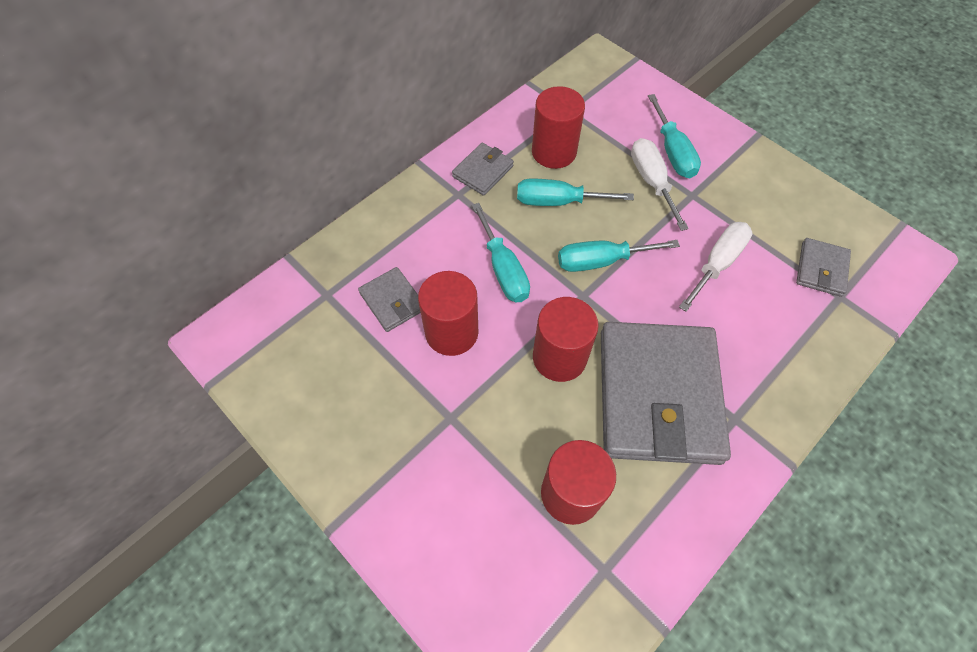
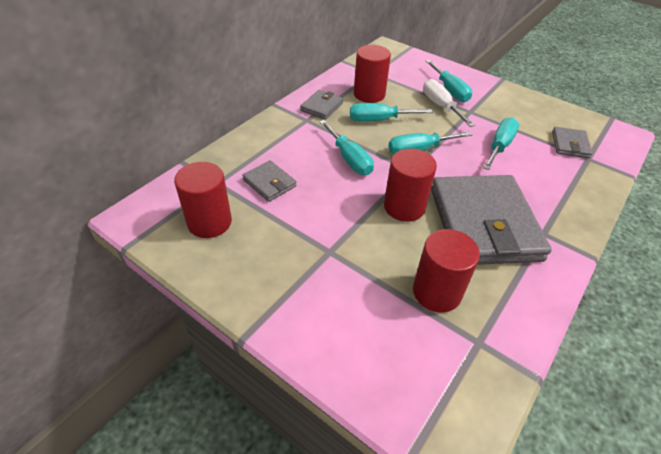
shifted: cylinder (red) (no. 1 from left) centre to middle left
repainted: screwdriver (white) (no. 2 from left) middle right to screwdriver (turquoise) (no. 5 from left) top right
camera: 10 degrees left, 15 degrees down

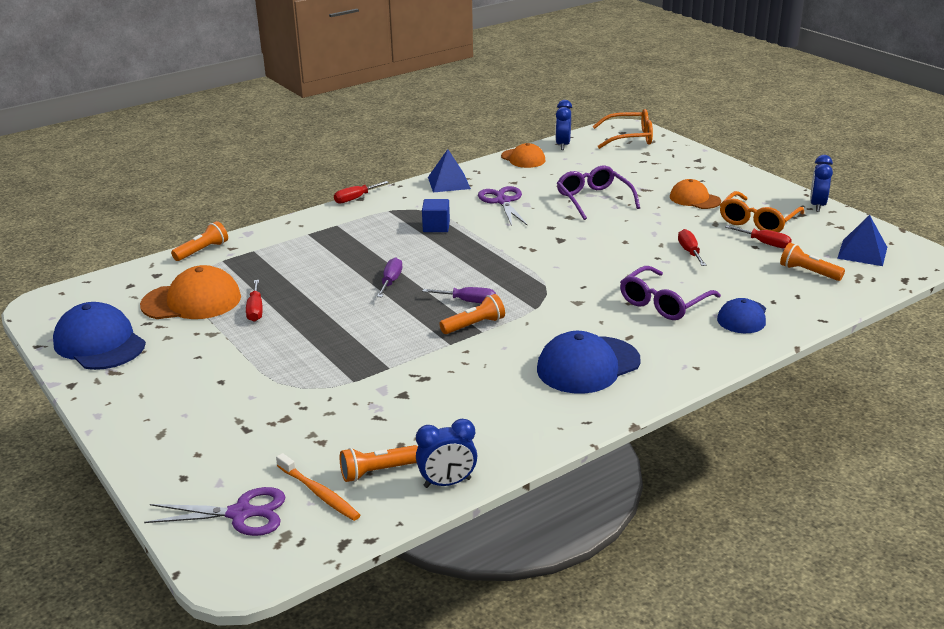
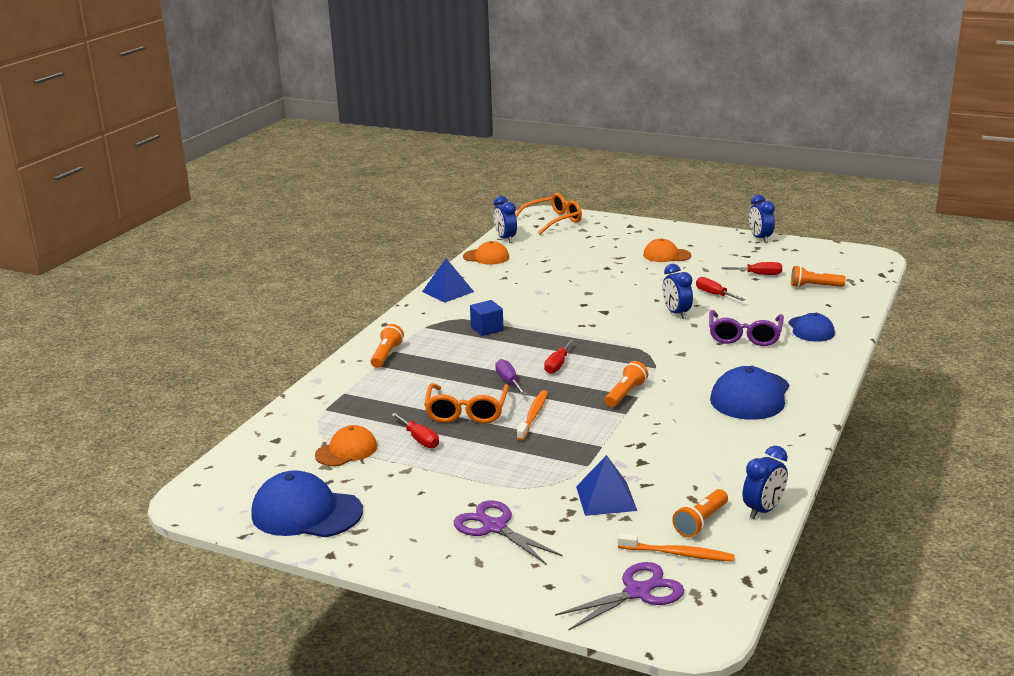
gone: screwdriver (purple) (no. 2 from left) centre; glasses (purple) (no. 1 from left) top centre
new: toothbrush (orange) (no. 1 from left) centre; clock (blue) (no. 2 from left) middle right
shifted: flashlight (orange) (no. 1 from left) middle left to centre; glasses (orange) (no. 2 from left in the first image) middle right to glasses (orange) (no. 1 from left) centre; scissors (purple) (no. 2 from left in the first image) top centre to scissors (purple) (no. 1 from left) bottom centre; screwdriver (red) (no. 2 from left) top centre to centre; pyramid (blue) (no. 2 from left) middle right to bottom centre
scaled: cap (orange) (no. 1 from left) middle left = centre x0.62
camera: 30 degrees left, 5 degrees down

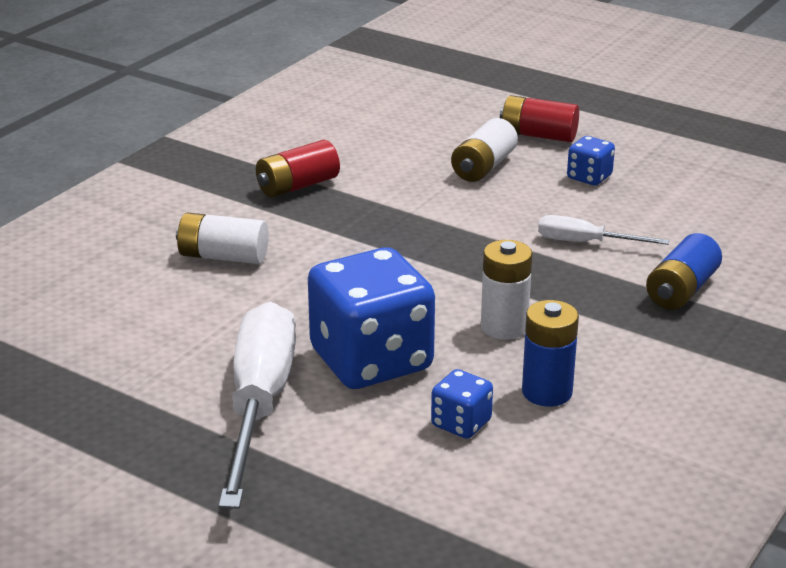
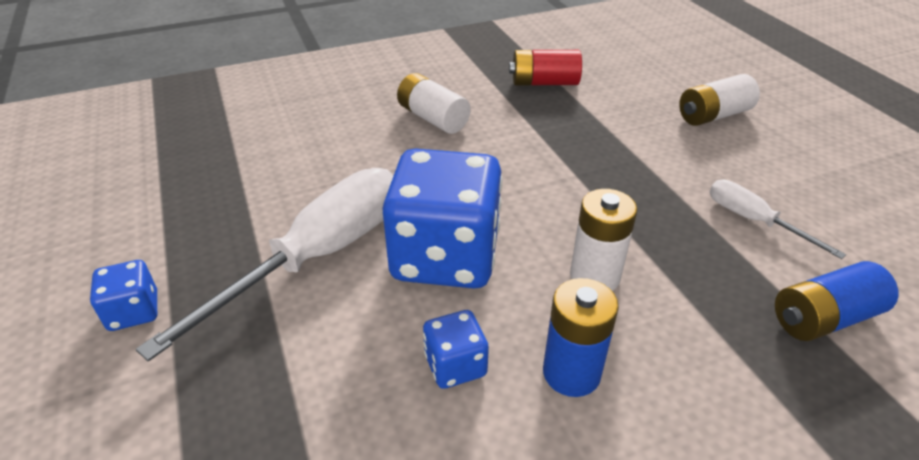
gone: battery (red) (no. 2 from left) top right
shifted: dice (blue) (no. 3 from left in the first image) top right to dice (blue) (no. 1 from left) middle left
camera: 35 degrees right, 10 degrees up

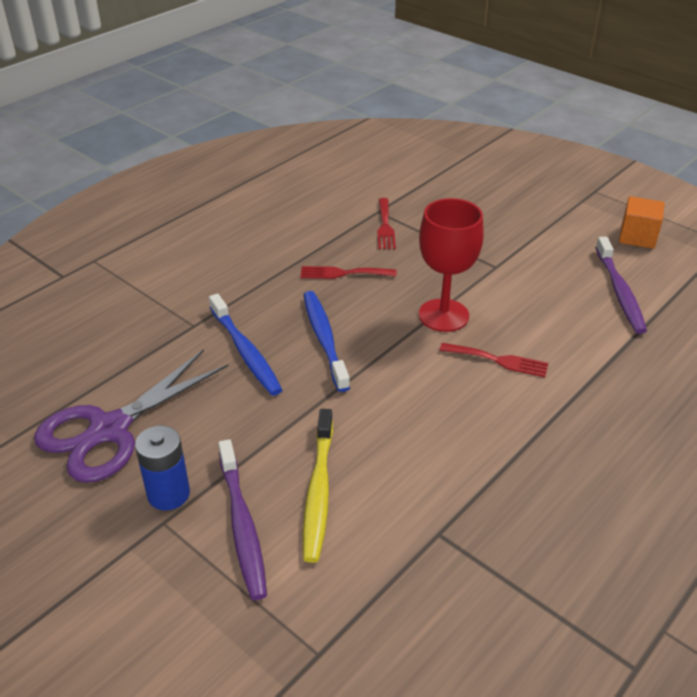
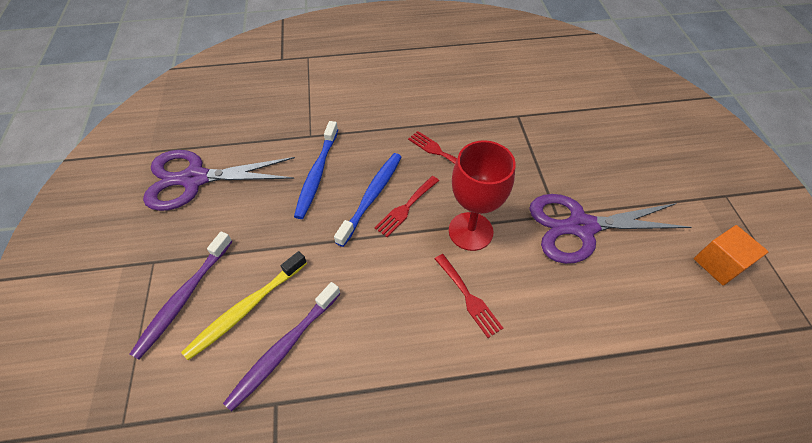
gone: battery (blue) bottom left
new: scissors (purple) (no. 2 from left) middle right
shifted: toothbrush (purple) (no. 2 from left) middle right to bottom centre; fork (red) (no. 2 from left in the first image) top centre to fork (red) (no. 1 from left) centre
camera: 40 degrees right, 15 degrees up

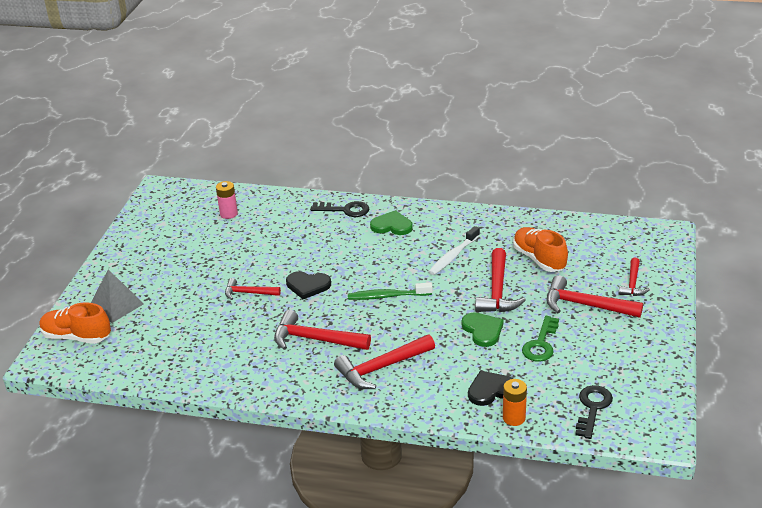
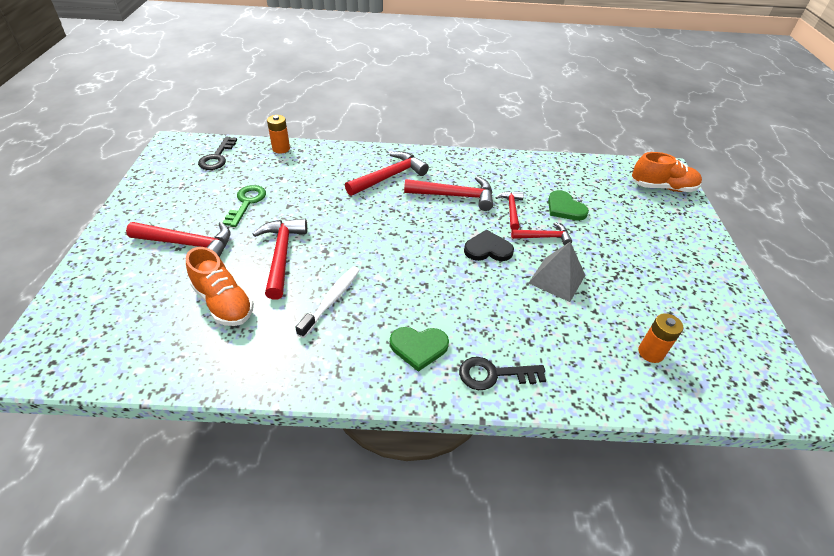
gone: toothbrush (green) centre; heart (black) (no. 2 from left) bottom centre
shifted: hammer (red) (no. 6 from left in the first image) middle right to hammer (red) (no. 5 from left) centre; pyramid (grey) middle left to middle right; heart (green) (no. 2 from left) centre to middle right
repainted: battery (pink) middle left to battery (orange) (no. 2 from left) middle right
camera: 165 degrees right, 10 degrees up

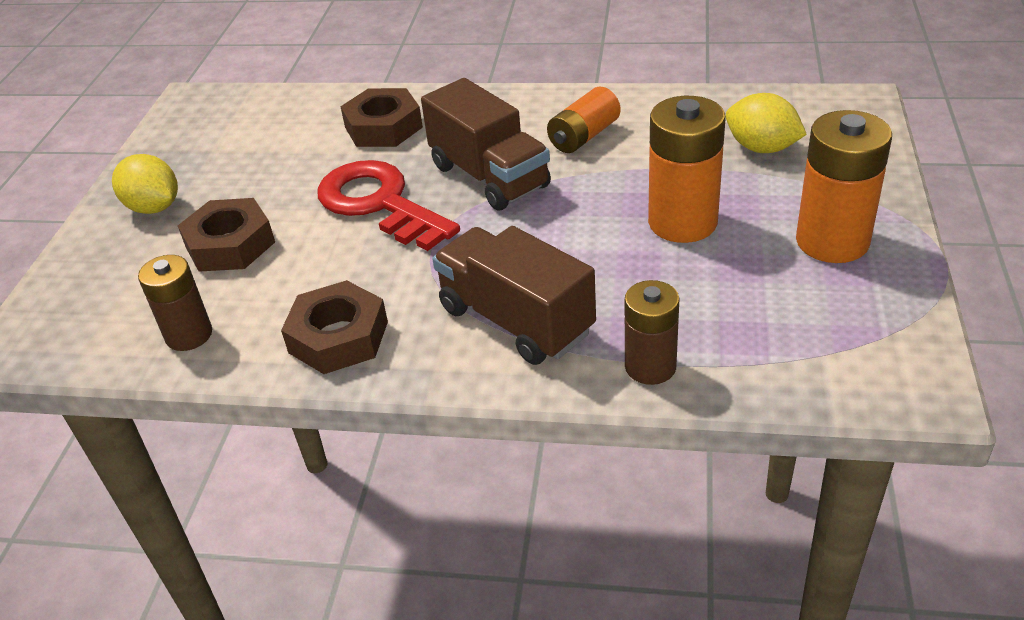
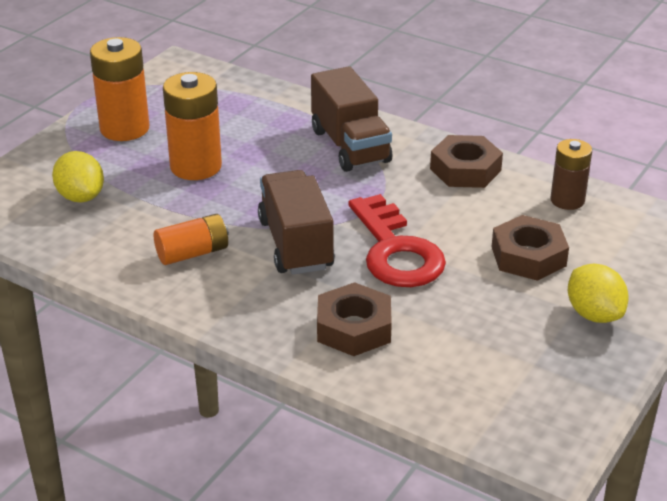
gone: battery (brown) (no. 2 from left) centre
camera: 160 degrees left, 5 degrees down

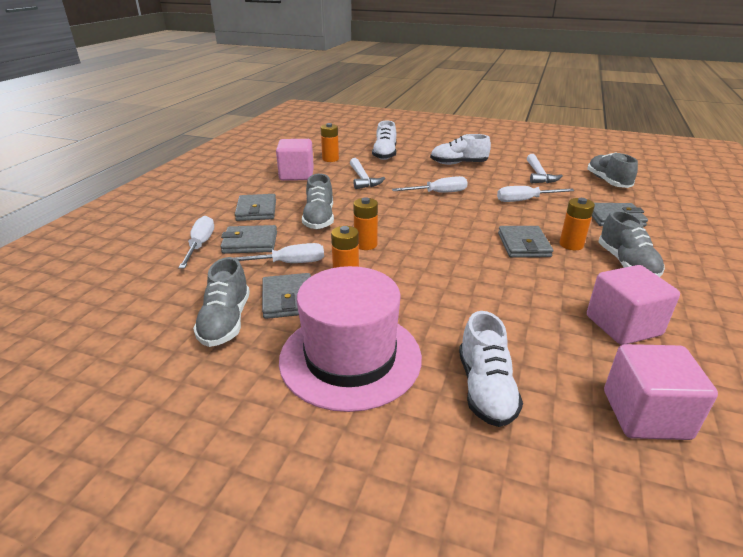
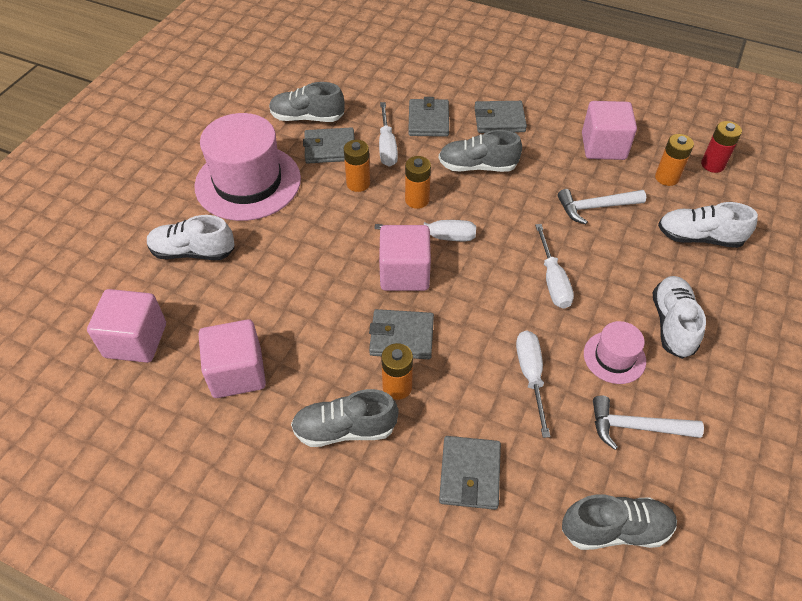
new: cube (pink) (no. 3 from left) centre; hat (pink) (no. 2 from left) middle right; battery (red) top right
shifted: screwdriver (white) (no. 1 from left in the first image) middle left to screwdriver (white) (no. 2 from left) centre
camera: 95 degrees right, 20 degrees up

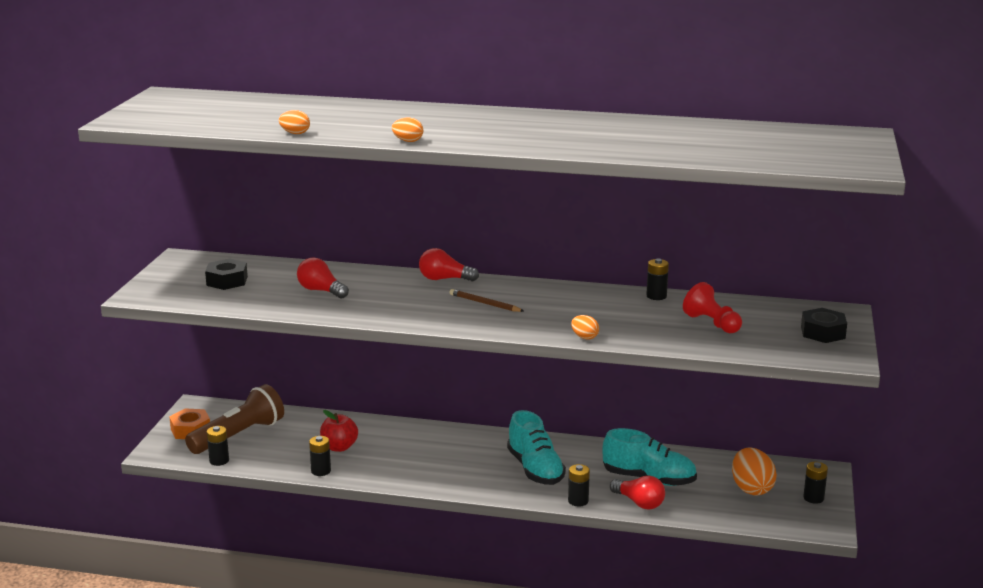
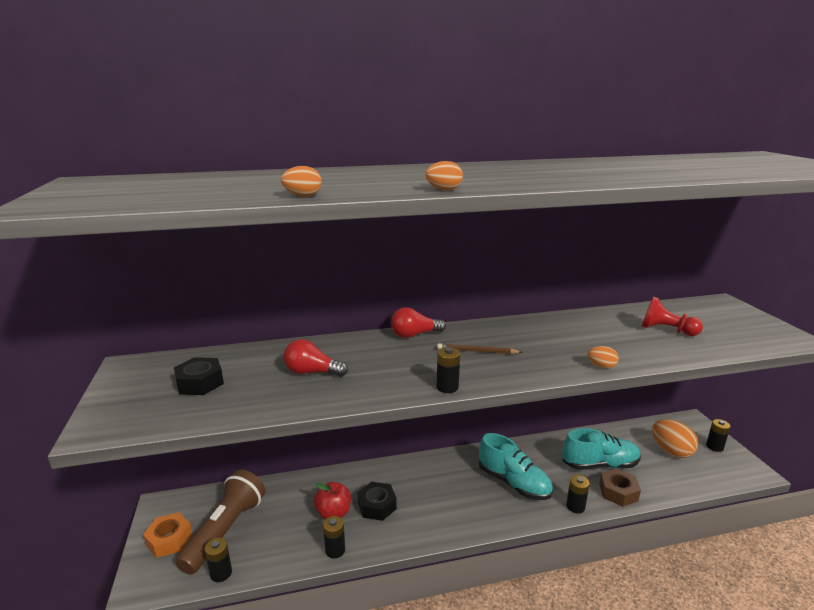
shifted: nut (black) (no. 2 from left) middle right to bottom centre; battery (black) (no. 4 from left in the first image) middle right to battery (black) (no. 3 from left) centre
swapped: light bulb (red) (no. 3 from left) bottom centre to nut (brown) bottom right
camera: 25 degrees left, 0 degrees up

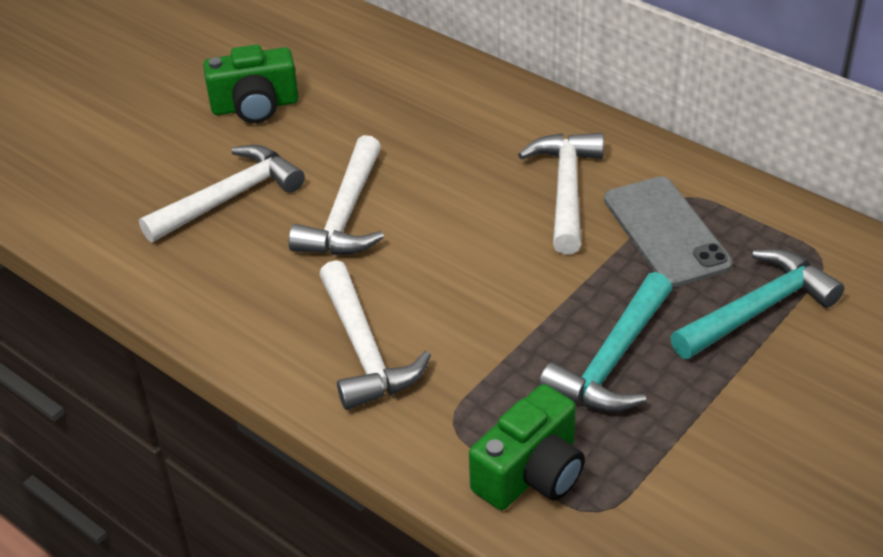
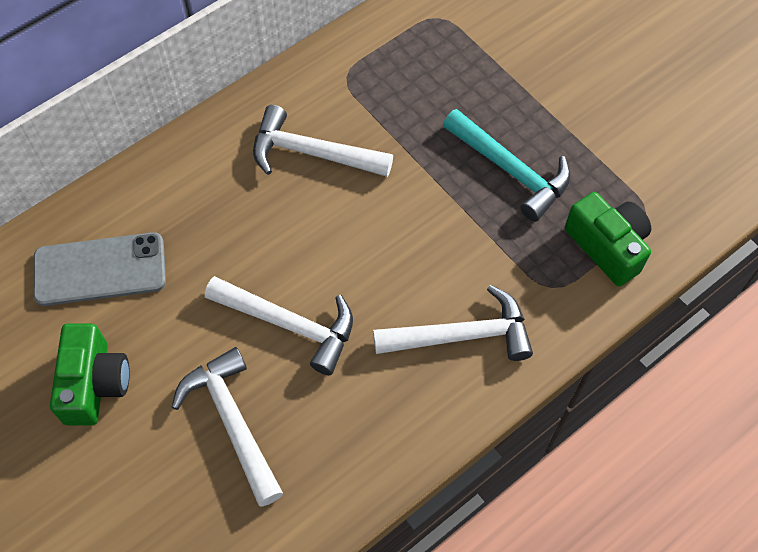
gone: hammer (turquoise) (no. 2 from left) middle right
shifted: phone (grey) middle right to middle left
camera: 80 degrees left, 20 degrees up

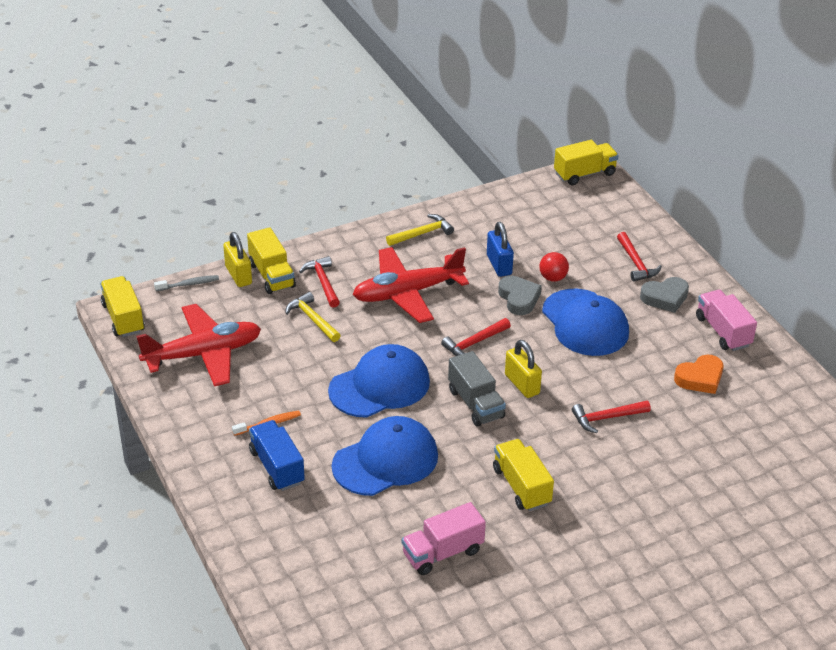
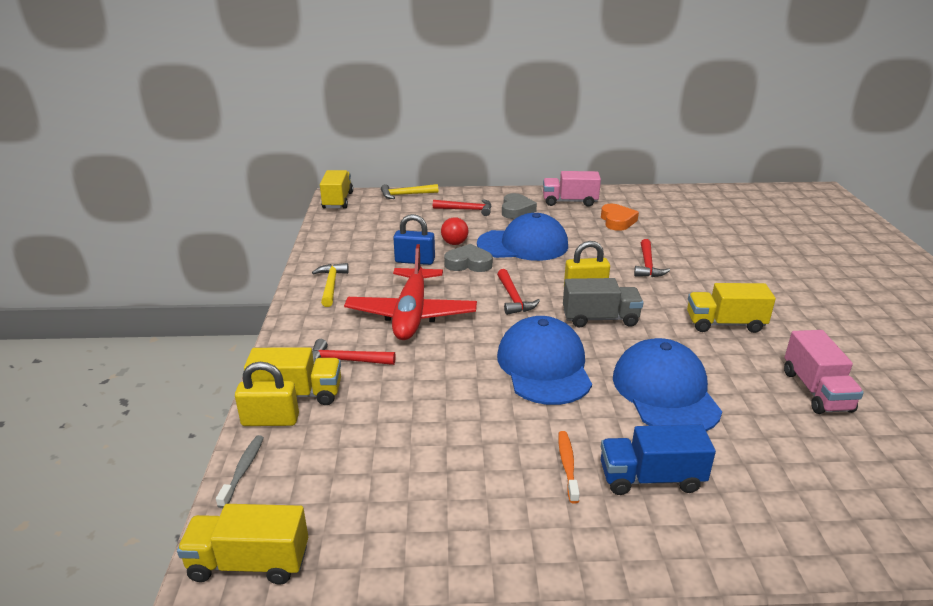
gone: plane (red) (no. 1 from left) middle left
shifted: hammer (yellow) (no. 1 from left in the first image) centre to hammer (yellow) (no. 2 from left) top centre
camera: 65 degrees left, 10 degrees down

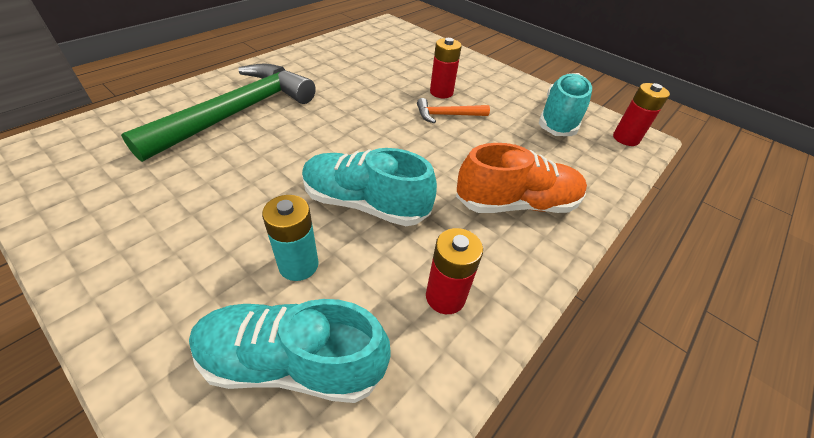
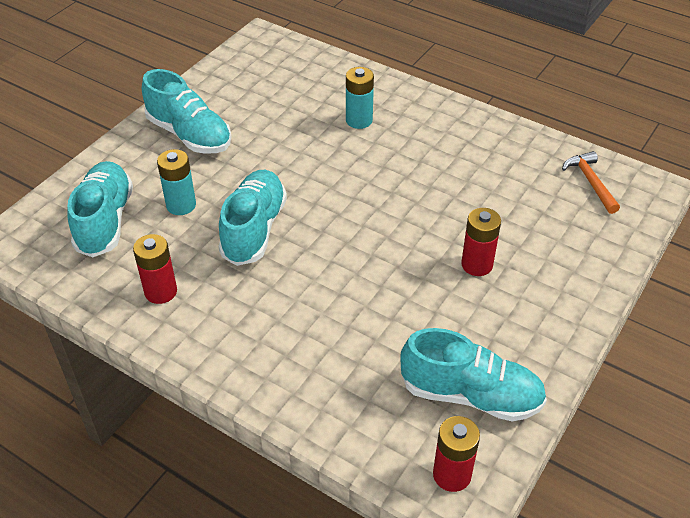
gone: shoe (orange) centre
new: shoe (turquoise) (no. 2 from left) top left
shifted: hammer (orange) top centre to middle right
swapped: hammer (green) top left to battery (turquoise) (no. 2 from left) top centre
camera: 85 degrees right, 0 degrees up

